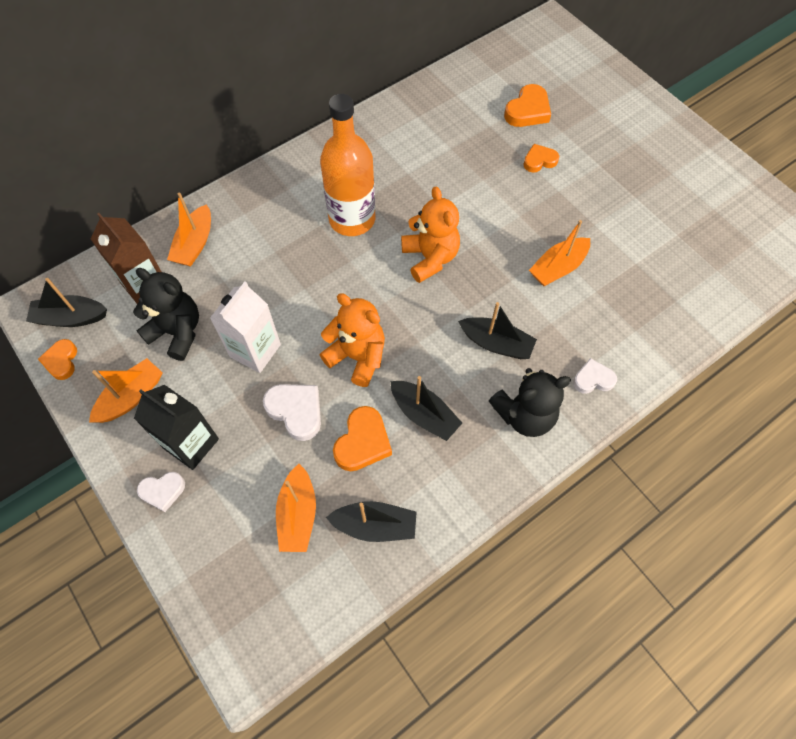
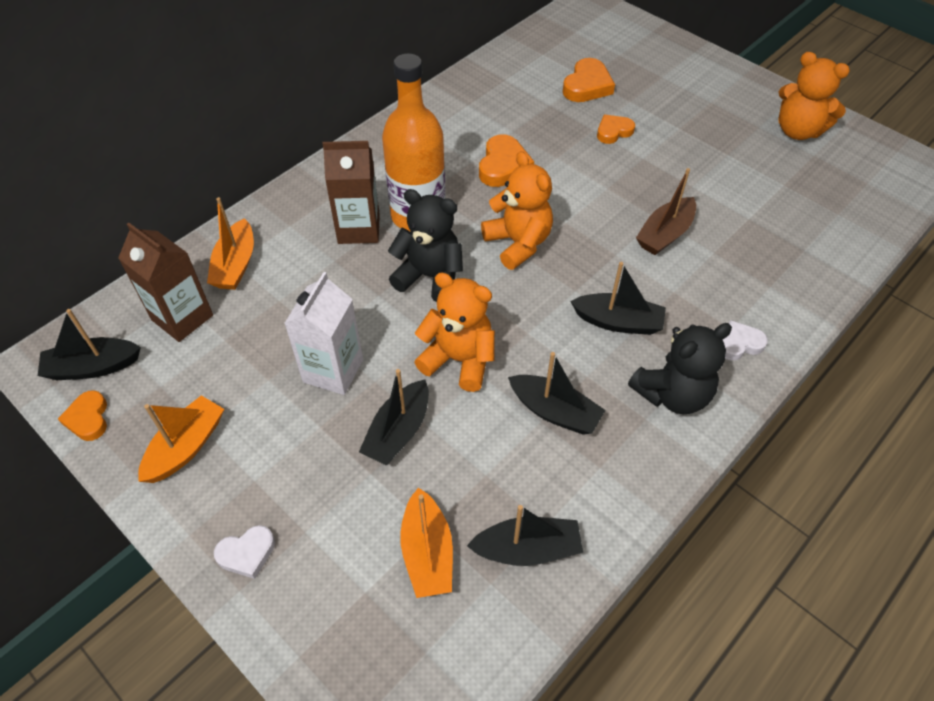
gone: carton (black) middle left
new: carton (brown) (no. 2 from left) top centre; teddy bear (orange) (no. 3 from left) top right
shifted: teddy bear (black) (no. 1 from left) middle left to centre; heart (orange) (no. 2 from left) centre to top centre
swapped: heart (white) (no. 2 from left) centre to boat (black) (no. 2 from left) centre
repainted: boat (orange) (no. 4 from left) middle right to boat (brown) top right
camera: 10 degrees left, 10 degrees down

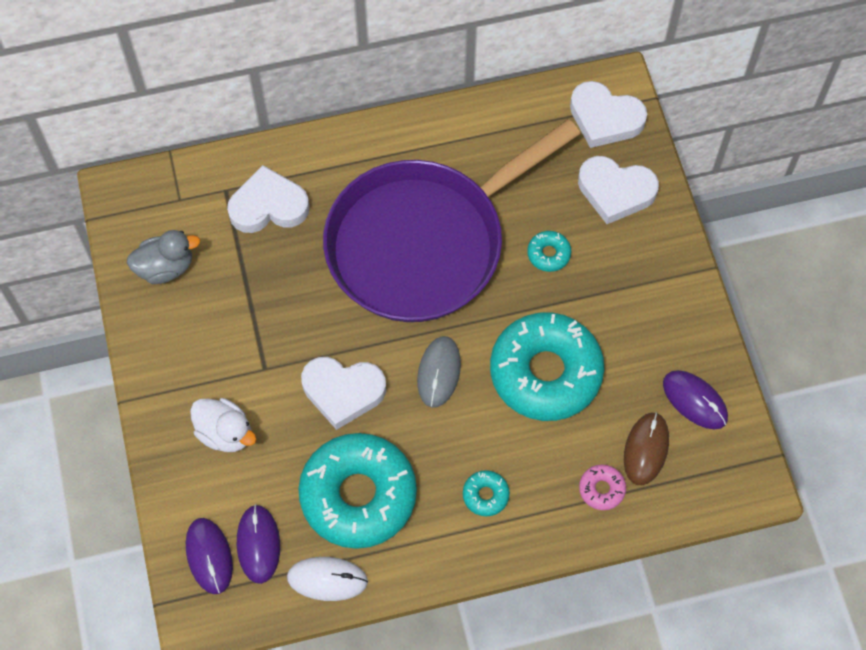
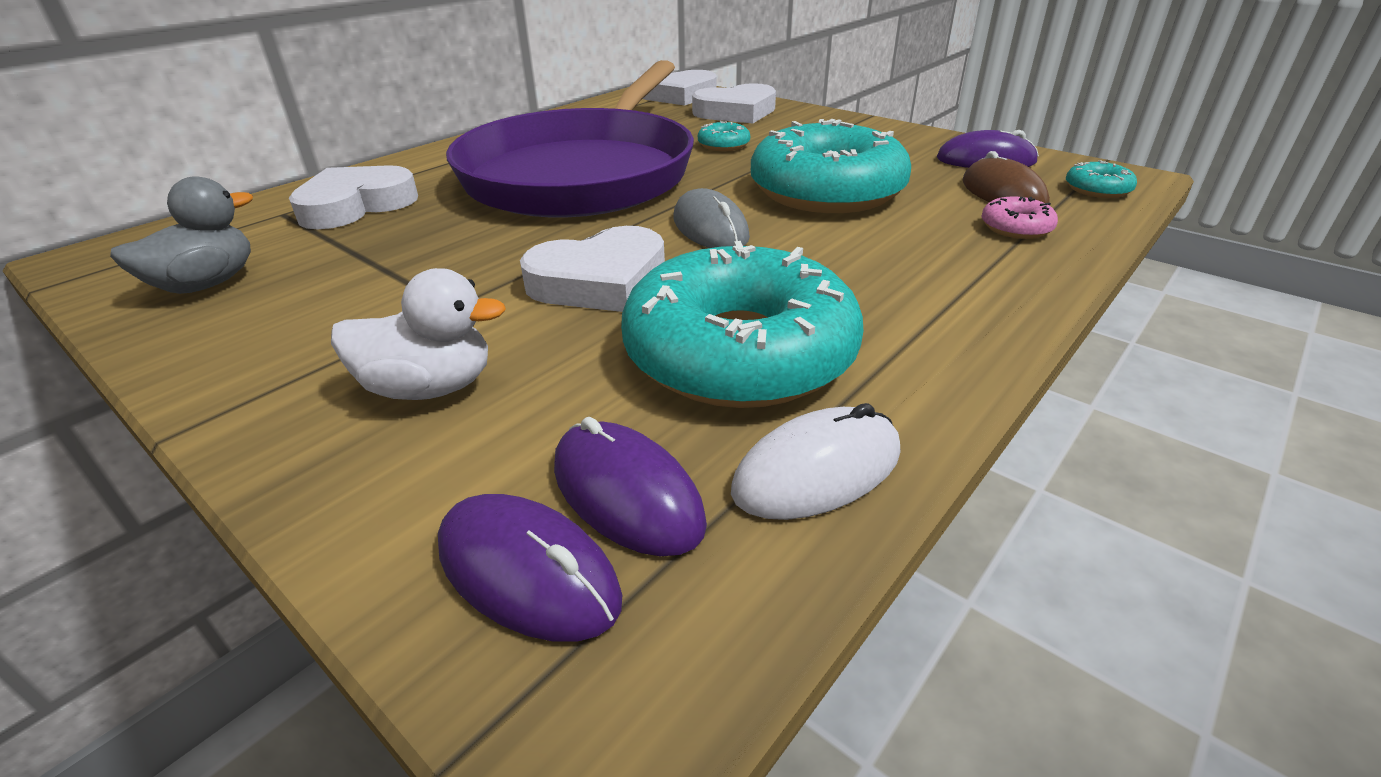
shifted: donut (turquoise) (no. 2 from left in the first image) bottom centre to donut (turquoise) (no. 4 from left) top right
camera: 35 degrees left, 30 degrees down

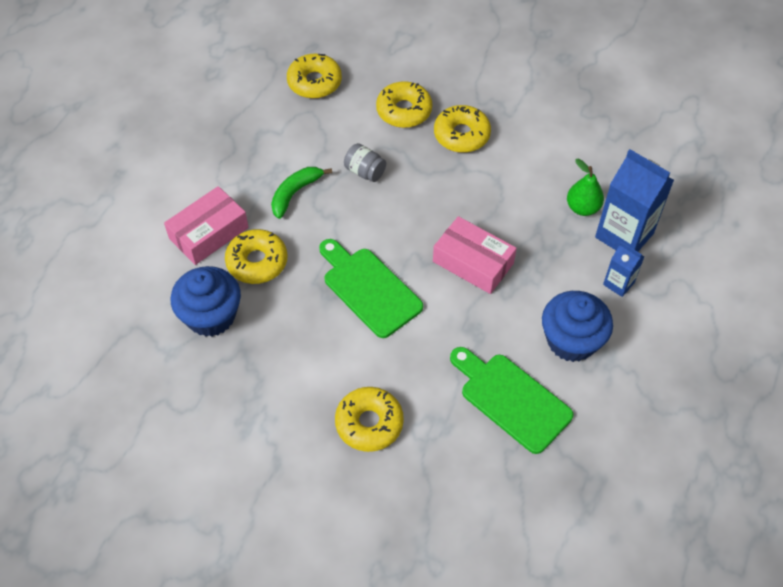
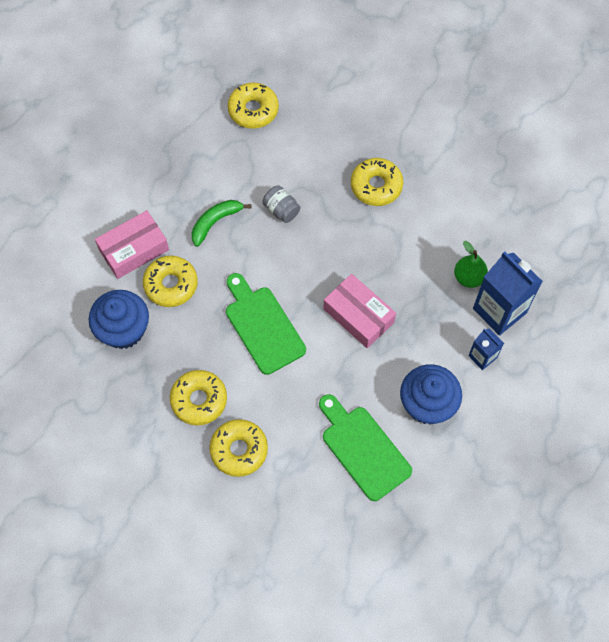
shifted: donut (yellow) (no. 4 from left in the first image) top centre to donut (yellow) (no. 2 from left) middle left
camera: 10 degrees right, 10 degrees up

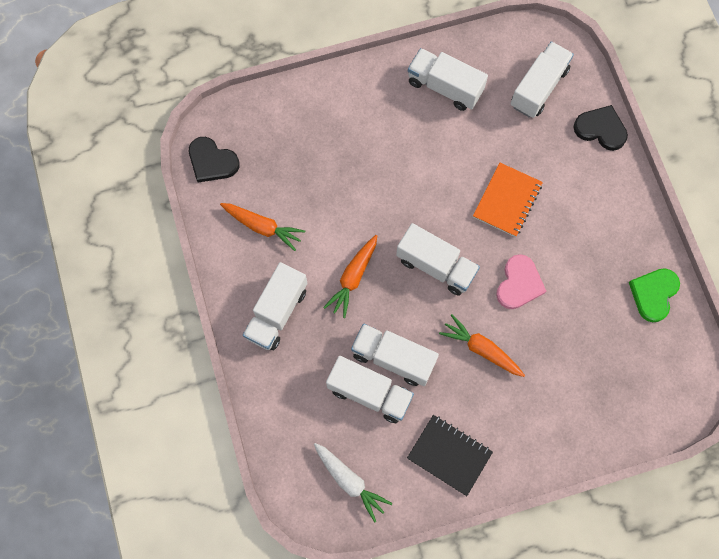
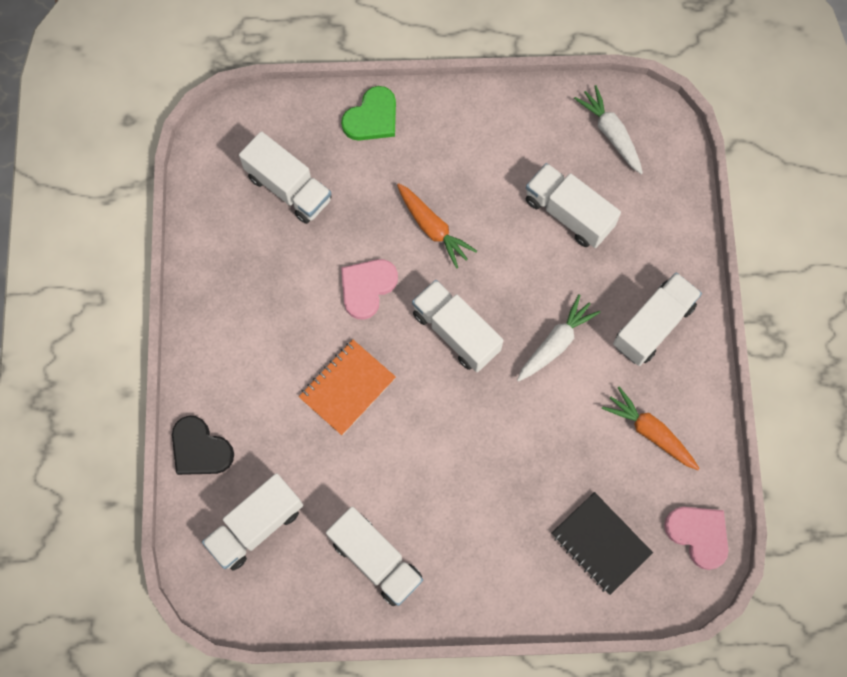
shifted: truck (white) (no. 3 from left in the first image) centre to truck (white) (no. 2 from left) top centre; heart (green) middle right to top centre; notebook (black) bottom centre to bottom right
repainted: carrot (orange) (no. 2 from left) centre to carrot (white) (no. 1 from left) centre; heart (black) (no. 1 from left) top left to heart (pink) (no. 2 from left) bottom right
camera: 165 degrees left, 0 degrees up

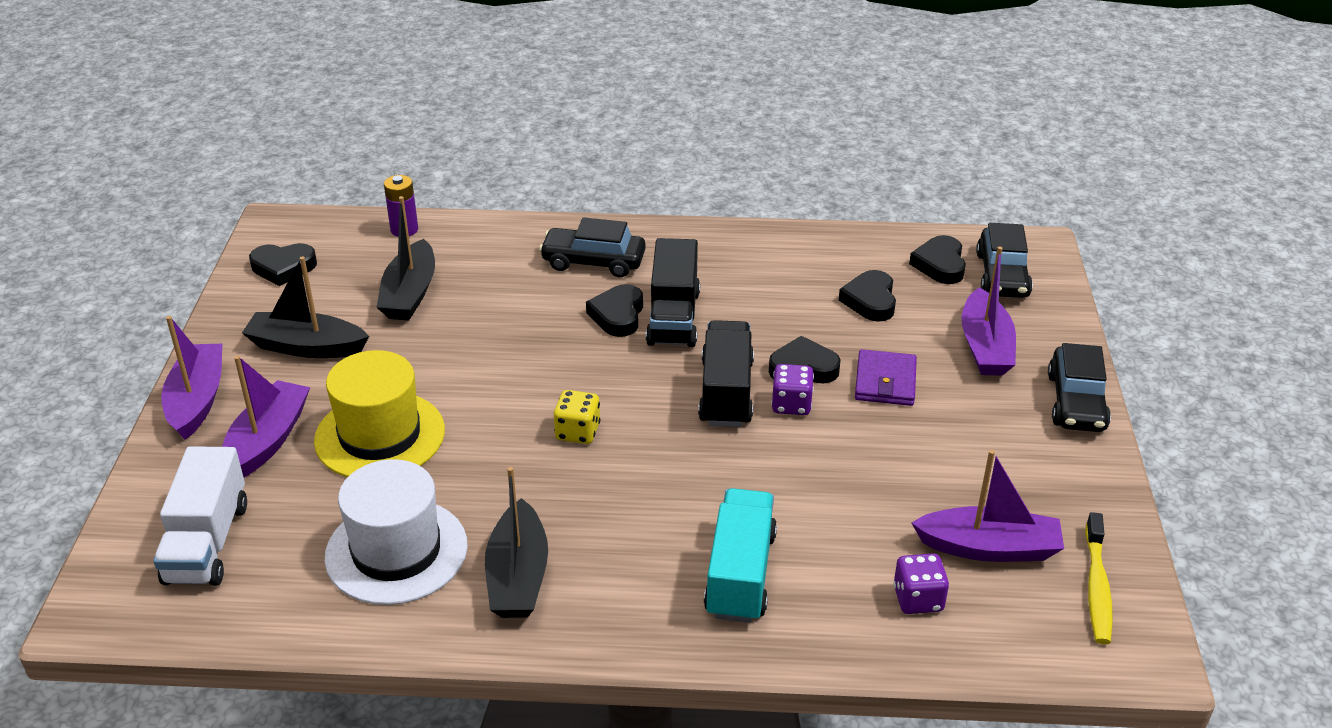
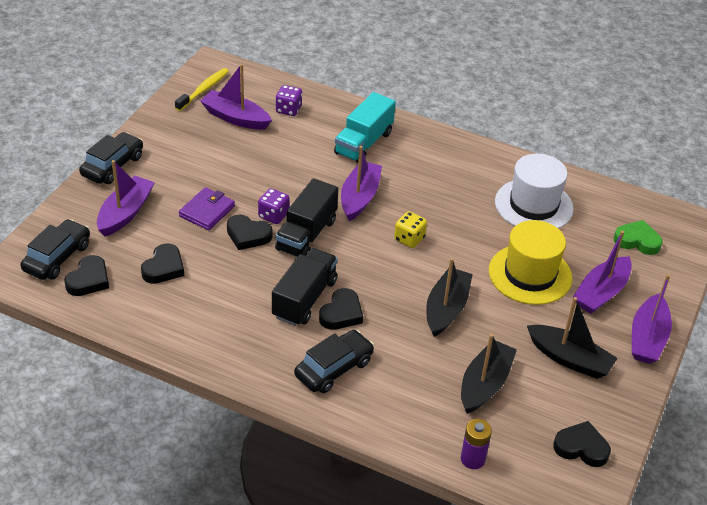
new: boat (purple) (no. 3 from left) centre
shifted: boat (black) (no. 3 from left in the first image) bottom centre to boat (black) (no. 1 from left) centre
swapped: truck (white) bottom left to heart (green) middle right
rotated: car (black) (no. 1 from left in the first image) centre = bottom centre 75 degrees counterclockwise
camera: 160 degrees left, 5 degrees up

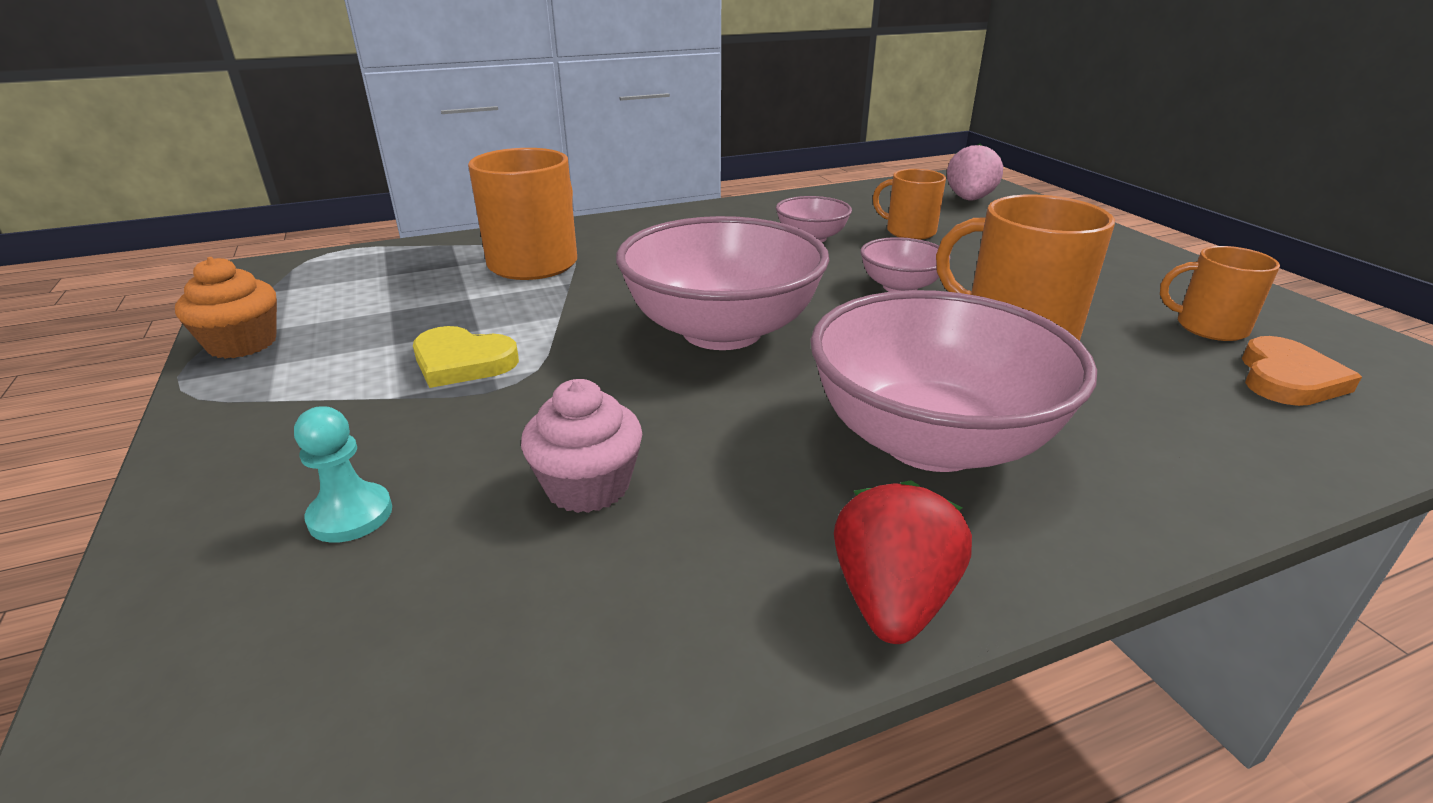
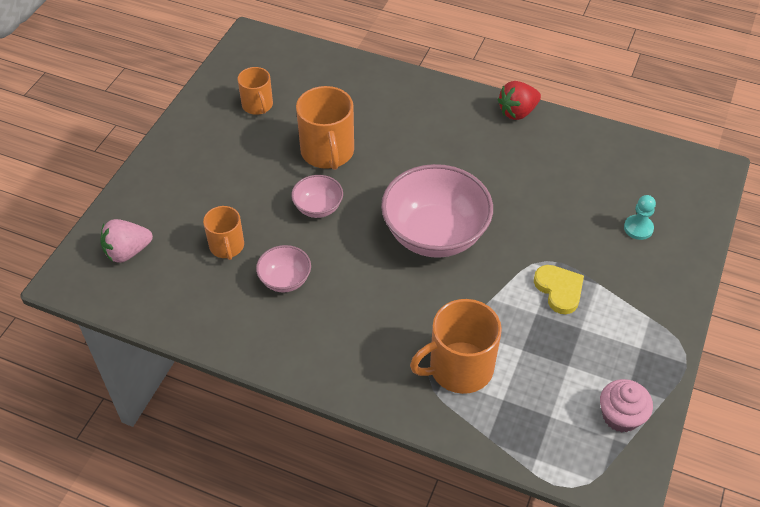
gone: cupcake (orange) middle left; bowl (pink) (no. 4 from left) centre; heart (orange) middle right
shifted: cupcake (pink) centre to bottom right
camera: 135 degrees left, 20 degrees up

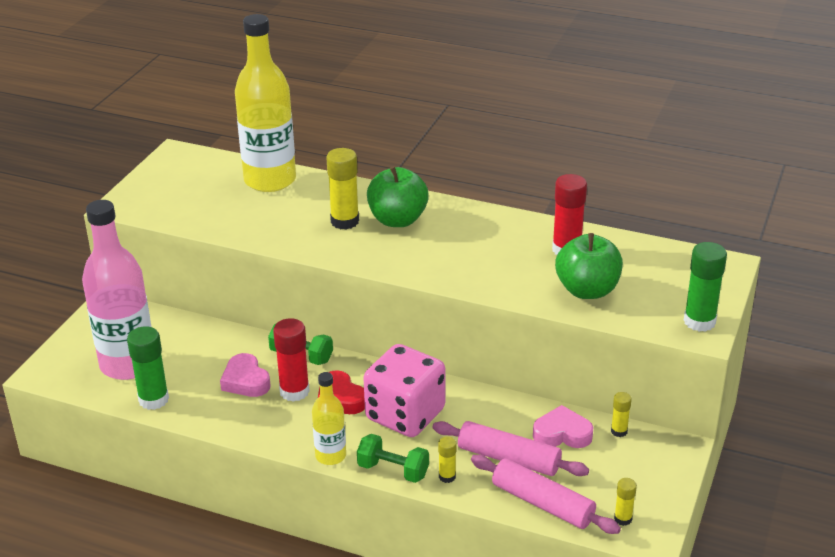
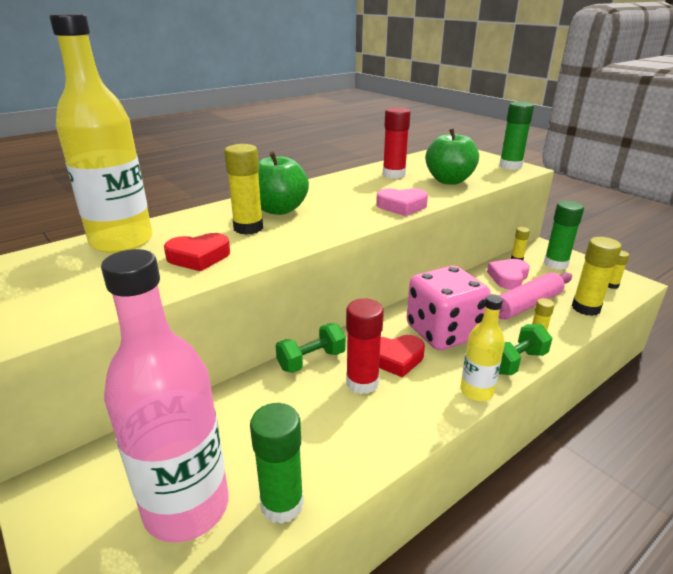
new: heart (red) (no. 1 from left) middle left; glue stick (green) (no. 3 from left) middle right
shifted: heart (pink) (no. 1 from left) bottom left to centre
swapped: rolling pin (pink) (no. 2 from left) bottom centre to glue stick (yellow) (no. 4 from left) middle right
camera: 60 degrees left, 5 degrees down

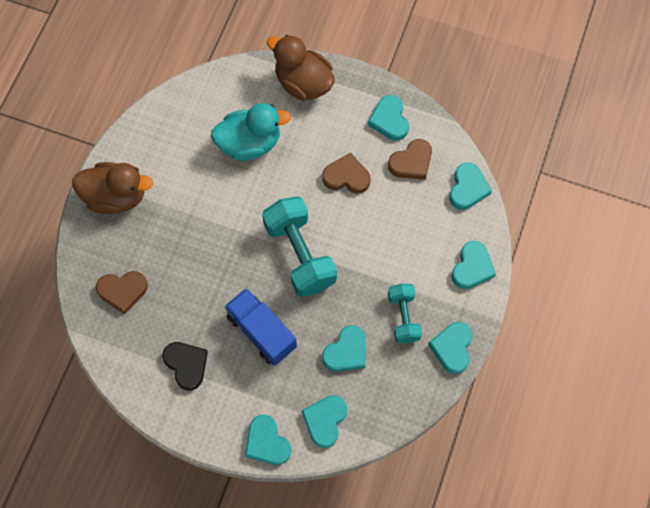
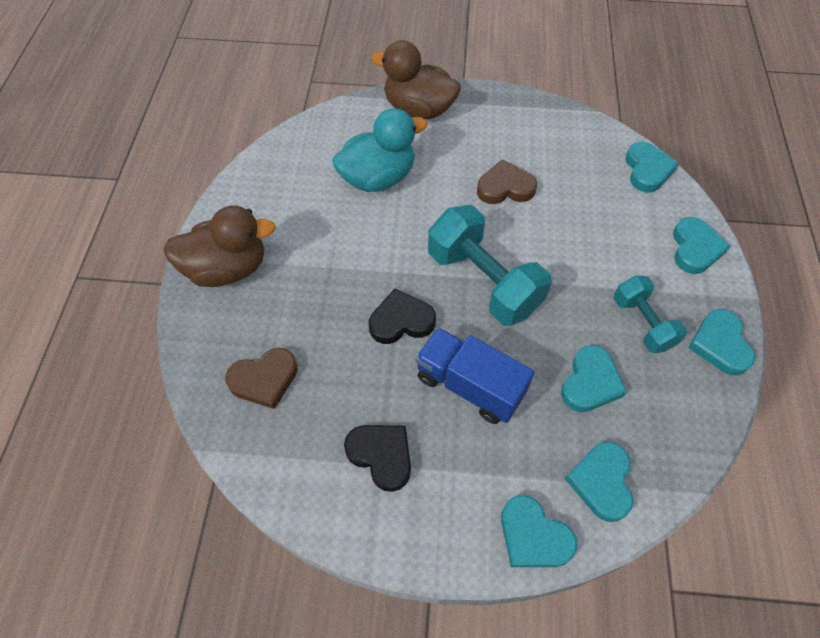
gone: heart (turquoise) (no. 4 from left) top centre; heart (brown) (no. 3 from left) top centre
new: heart (black) (no. 2 from left) centre
camera: 15 degrees left, 10 degrees down

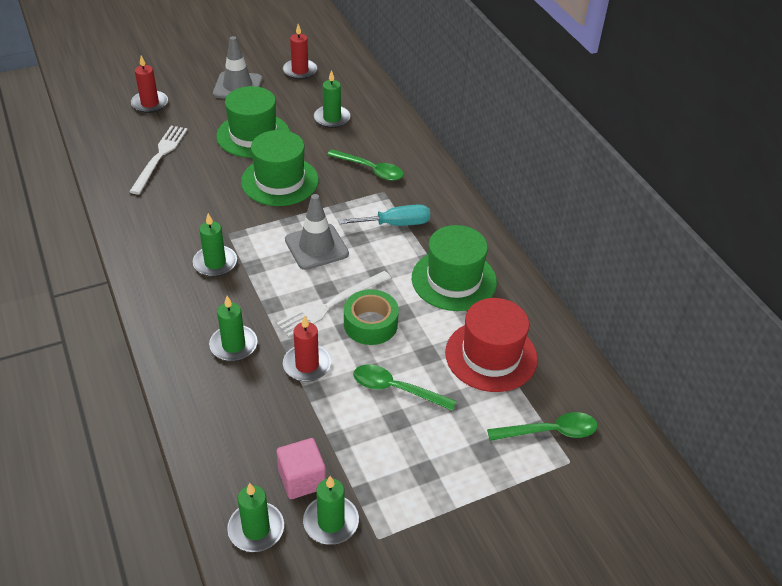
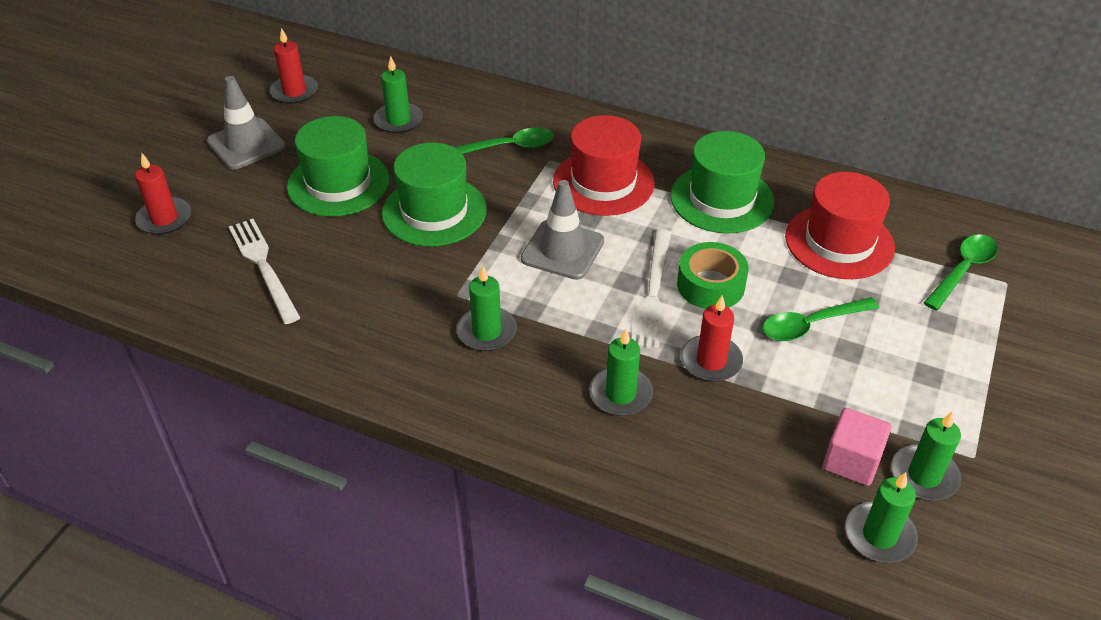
swapped: screwdriver (turquoise) centre to hat (red) (no. 1 from left) top centre
camera: 40 degrees left, 0 degrees up

